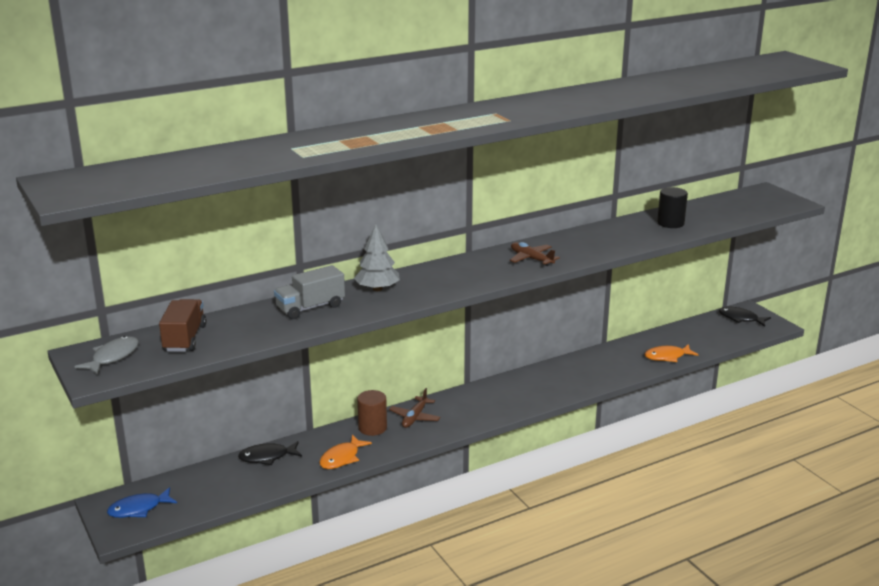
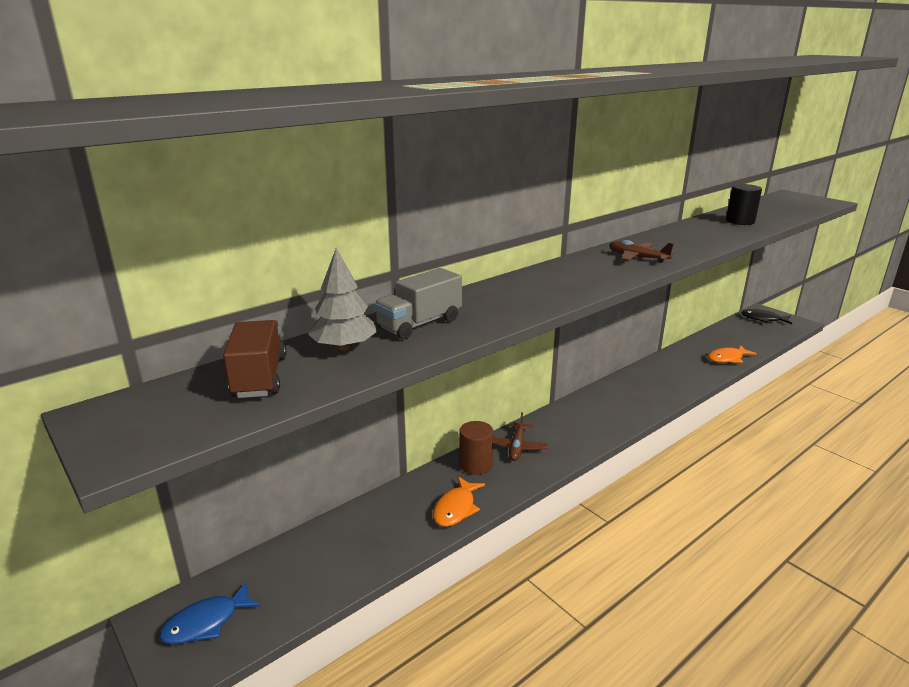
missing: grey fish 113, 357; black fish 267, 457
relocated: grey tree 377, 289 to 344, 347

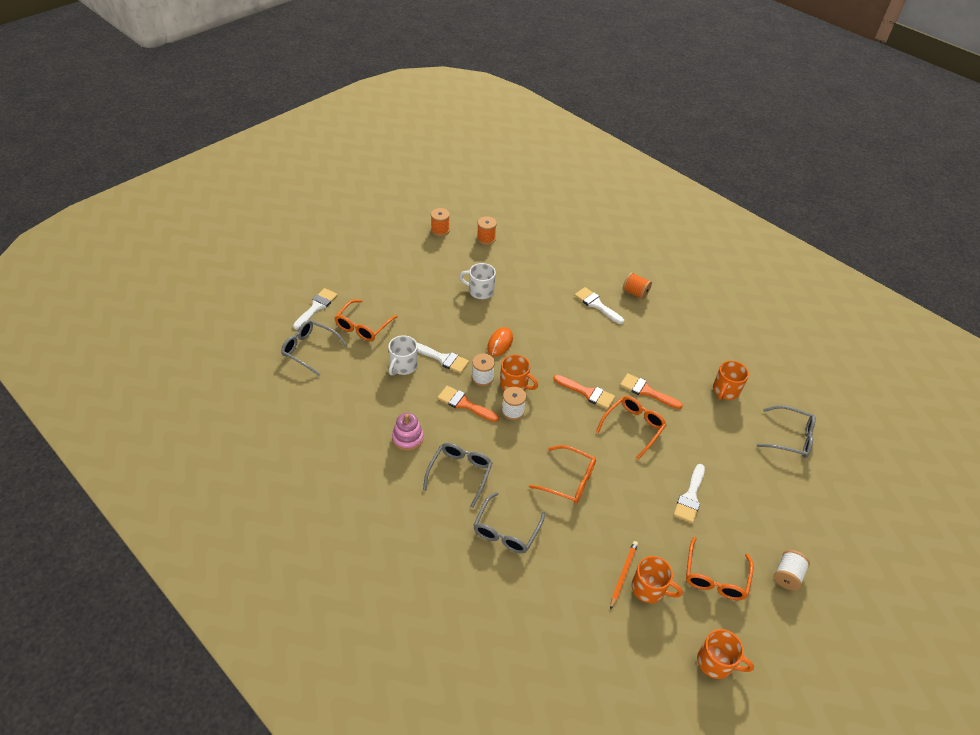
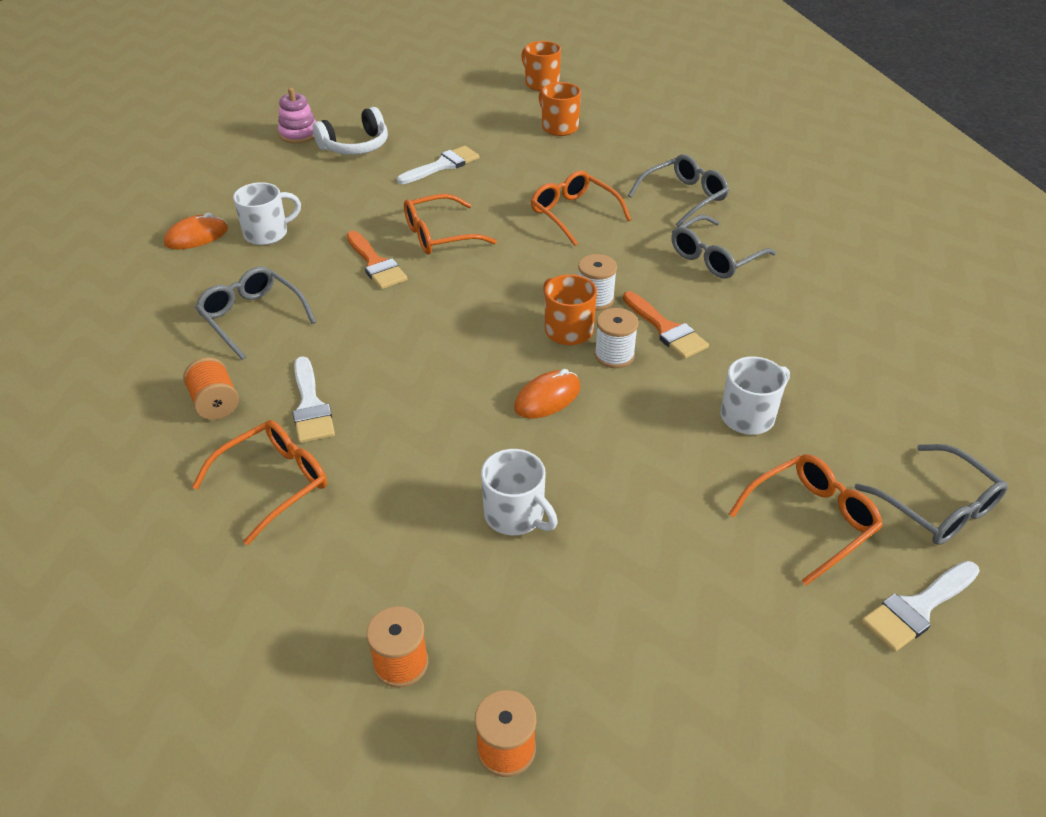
missing: white brush 442, 358; orange brush 587, 393; orange pencil 623, 574; white spool 787, 575
appeared: white headphones 355, 146; orange mouse 196, 236
relocated: grey glasses 790, 437 to 252, 317; pink stacking toy 408, 438 to 299, 134; orange glasses 715, 577 to 274, 483
colour: orange mug 725, 390 to white mug 267, 233

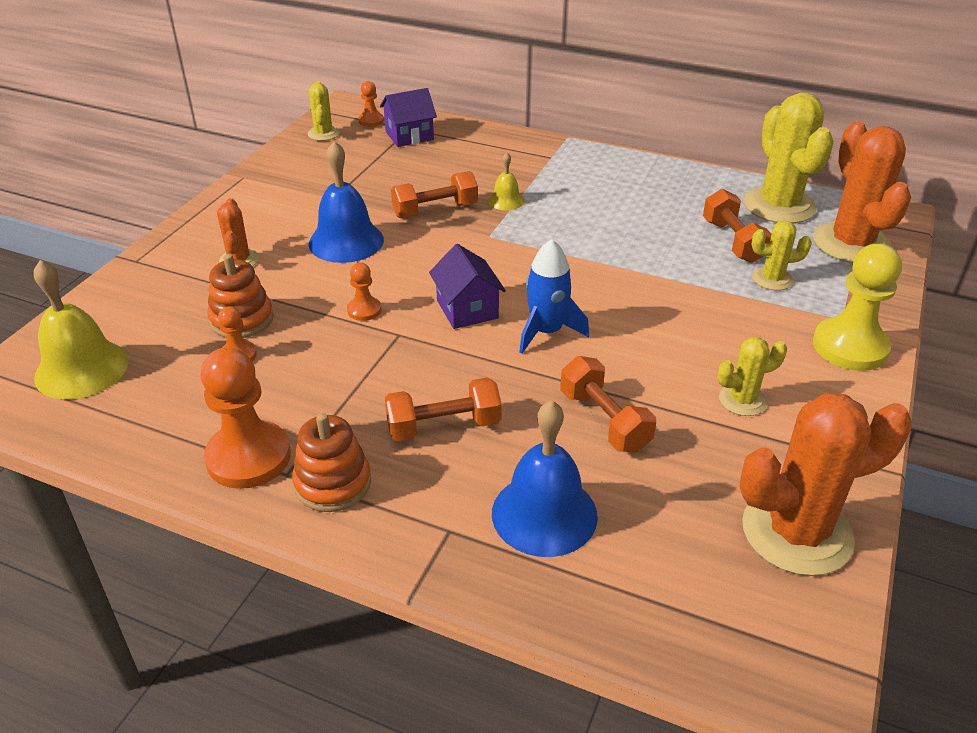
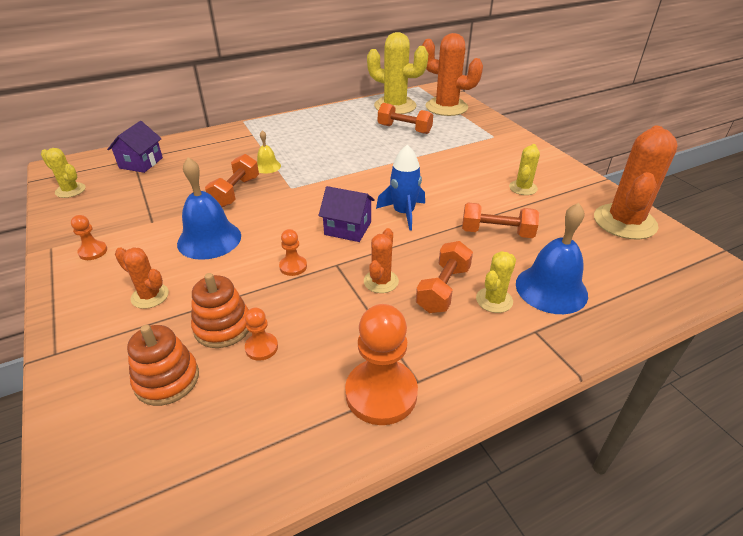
missing: yellow pawn 850, 347; yellow bell 81, 369
appeared: orange cactus 381, 281
relocated: orange pawn 371, 121 to 93, 251; yellow cactus 772, 279 to 494, 300; orange stacking toy 333, 483 to 167, 379

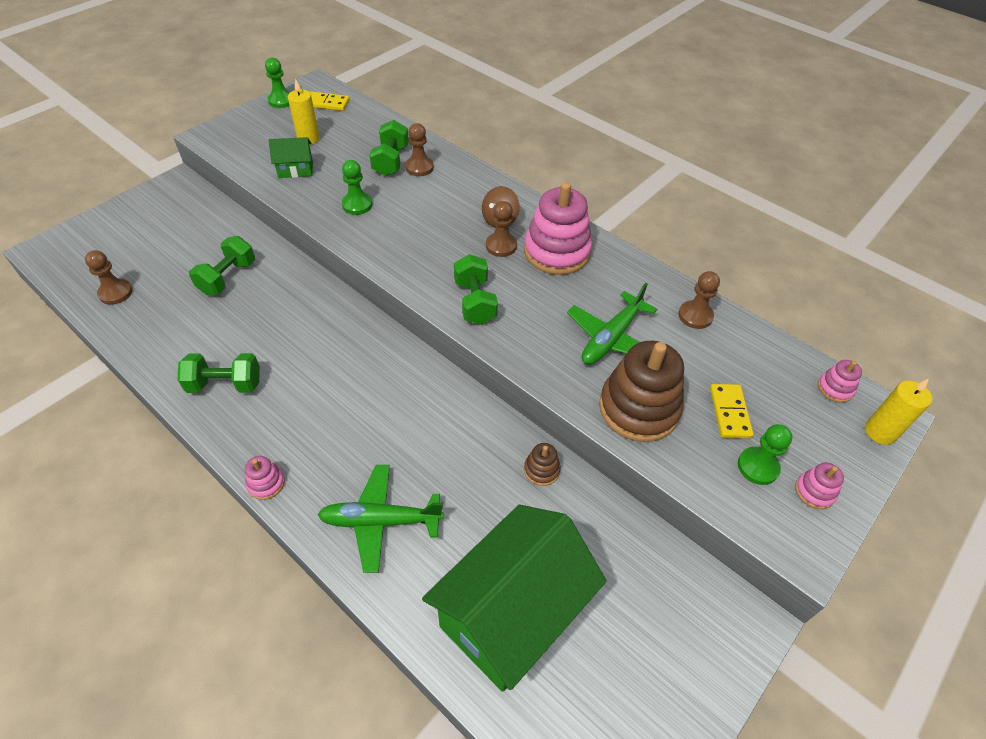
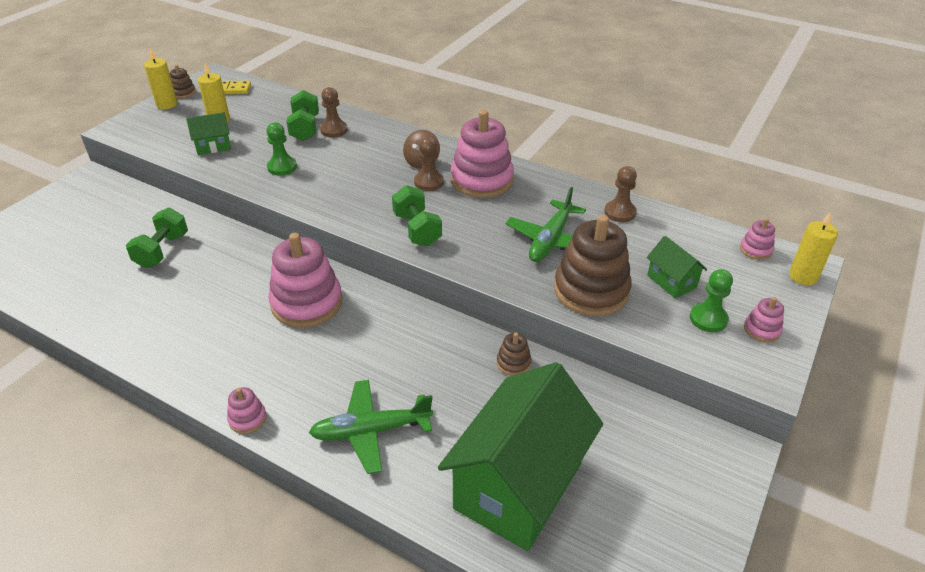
missing: brown pawn 115, 293; green dumbbell 225, 384
appeared: yellow candle 167, 104; pink stacking toy 307, 303
exchanged: green pawn 281, 101 to brown stacking toy 183, 92; yellow domino 729, 412 to green house 671, 281

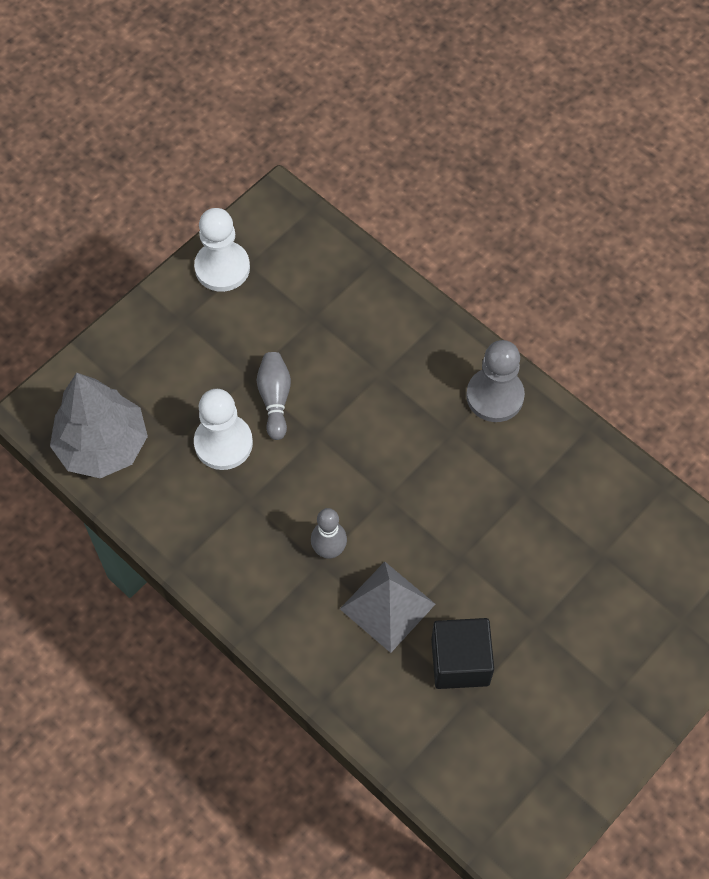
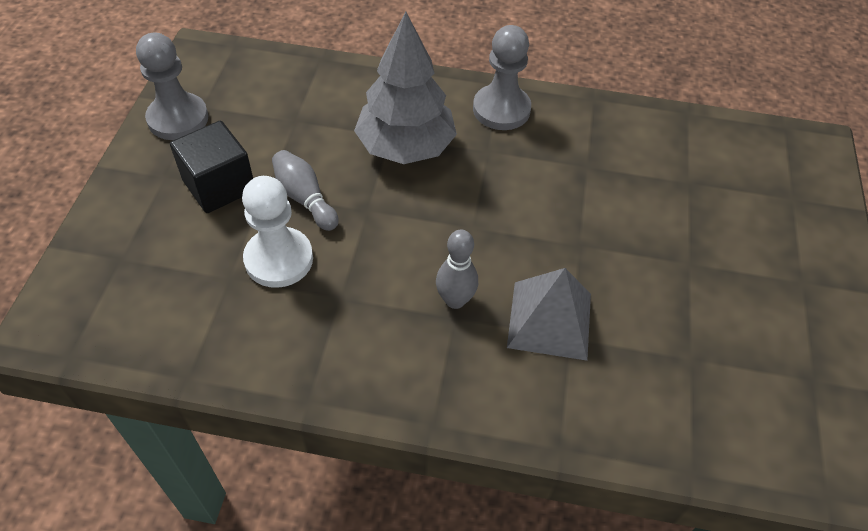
relocated: grey tree 102, 446 to 405, 147; black cube 460, 661 to 219, 185
colour: white pawn 222, 268 to grey pawn 178, 119

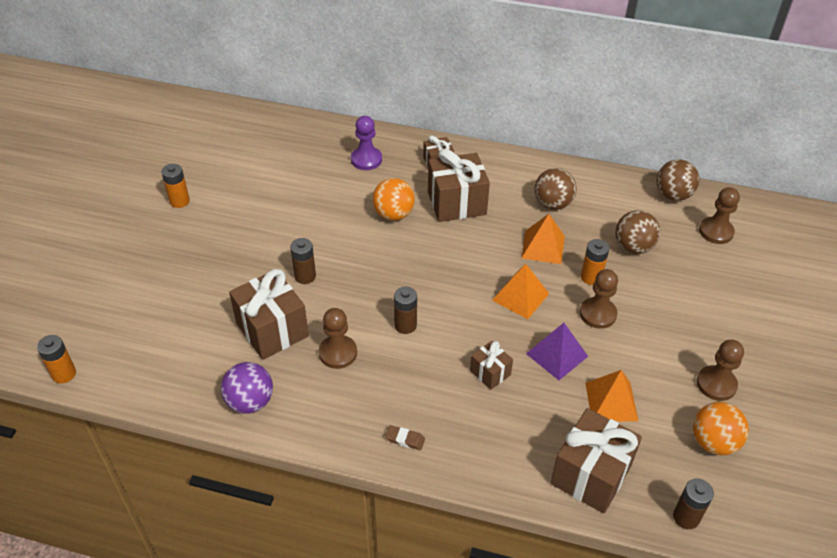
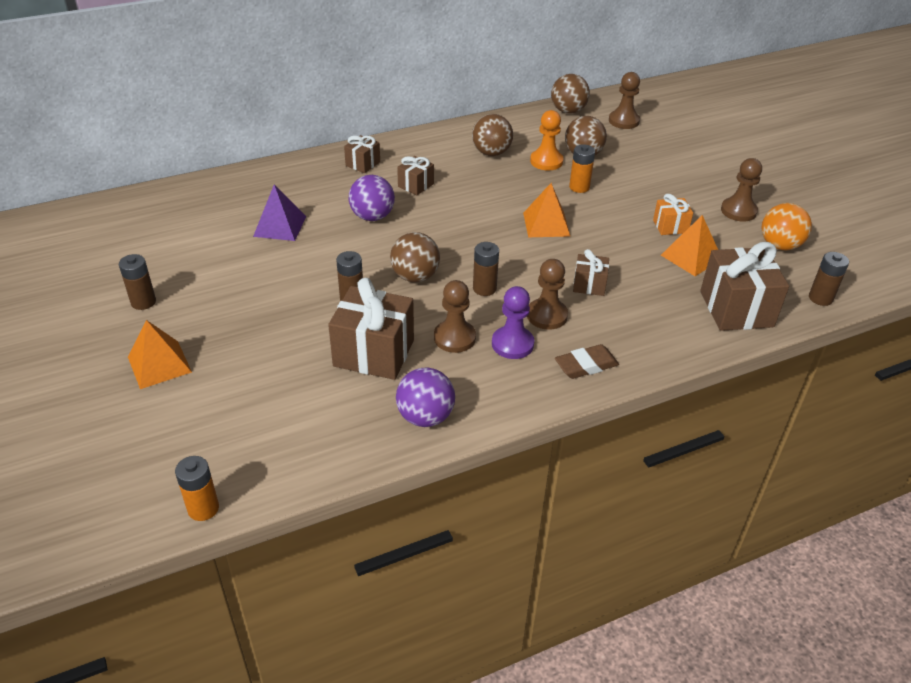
appeared: orange pawn 546, 161; orange gift 670, 226; brown ball 415, 276
relocated: purple pawn 366, 159 to 512, 344; orange pyramid 543, 247 to 159, 364; brown pawn 598, 314 to 547, 315; purple pyramid 557, 354 to 280, 226
colour: orange battery 179, 201 to brown battery 143, 302; orange ball 393, 214 to purple ball 372, 217
size: brown gift 456, 203 = 415, 185 x0.52; brown eraser 405, 439 = 586, 365 x1.57

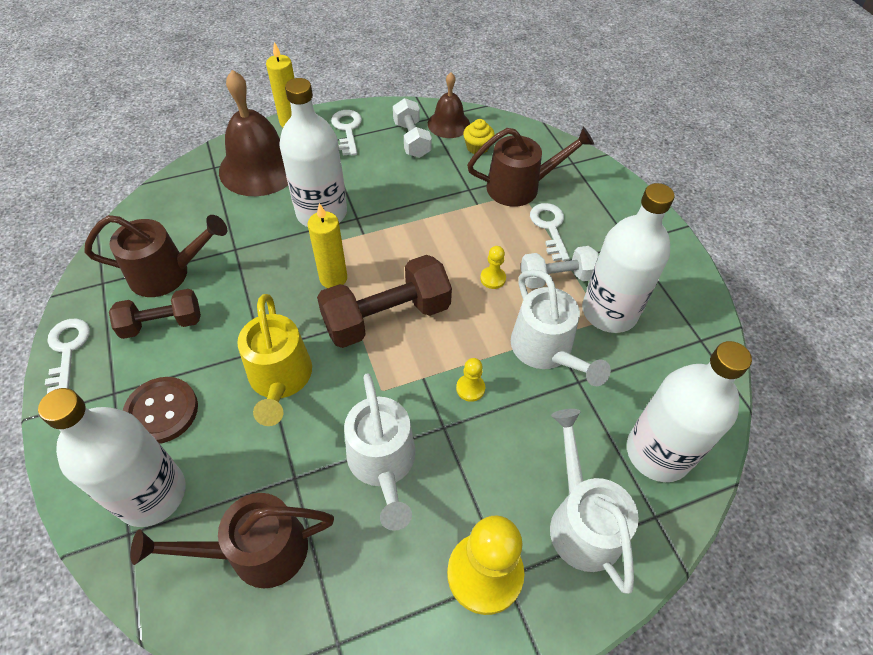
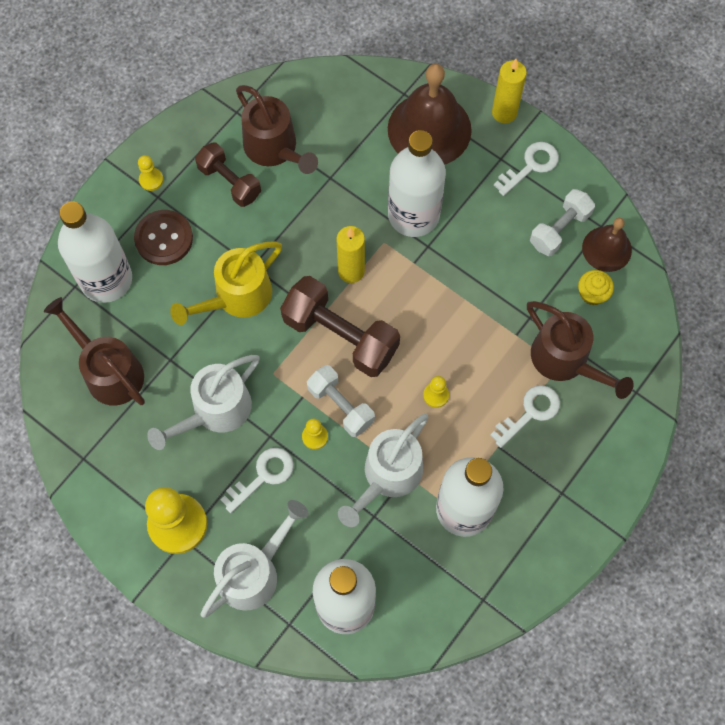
appeared: yellow pawn 151, 180
relocated: white dumbbell 556, 278 to 340, 406; white key 67, 350 to 263, 476

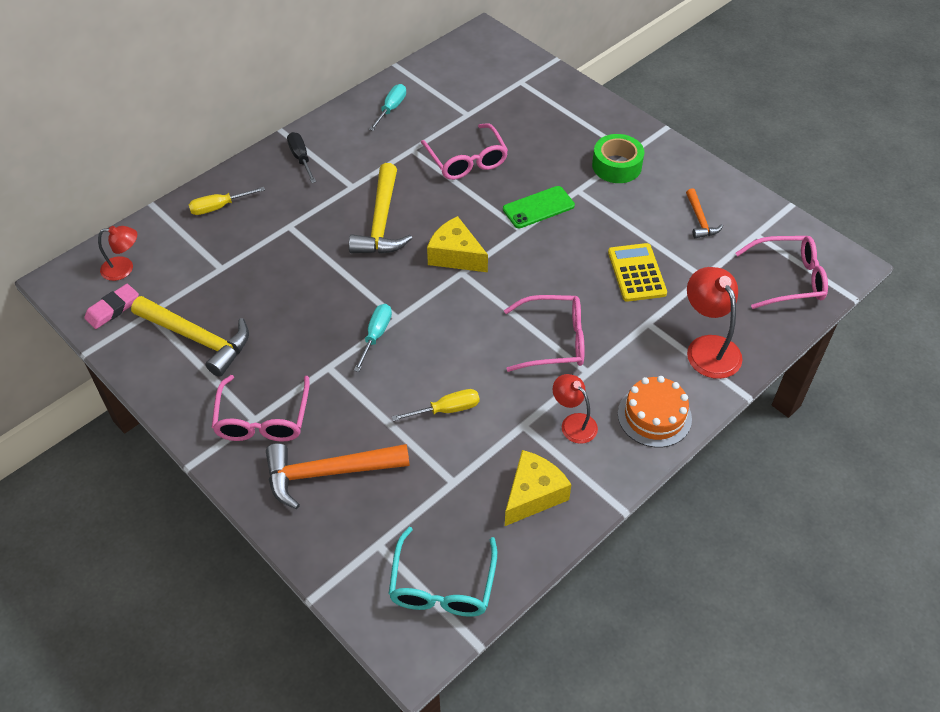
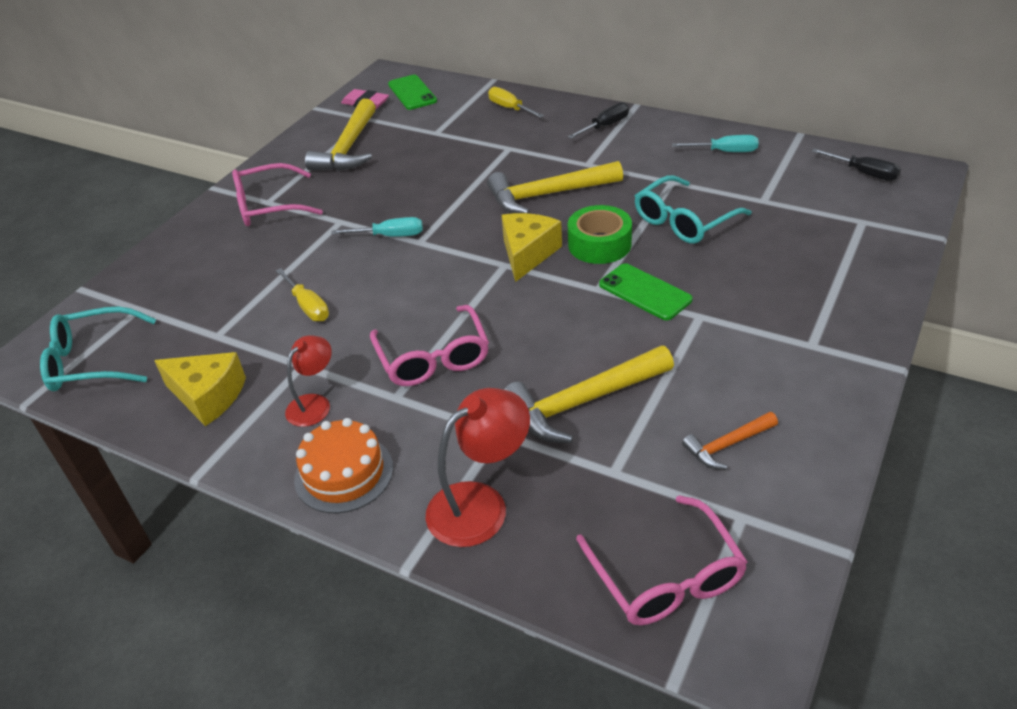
missing: orange hammer 328, 473
appeared: black screwdriver 863, 173
relocated: green tape 616, 166 to 599, 244
exchanged: red lamp 124, 268 to green phone 412, 93; yellow calculator 636, 273 to yellow hammer 582, 402
colour: pink glasses 467, 160 to turquoise glasses 684, 221

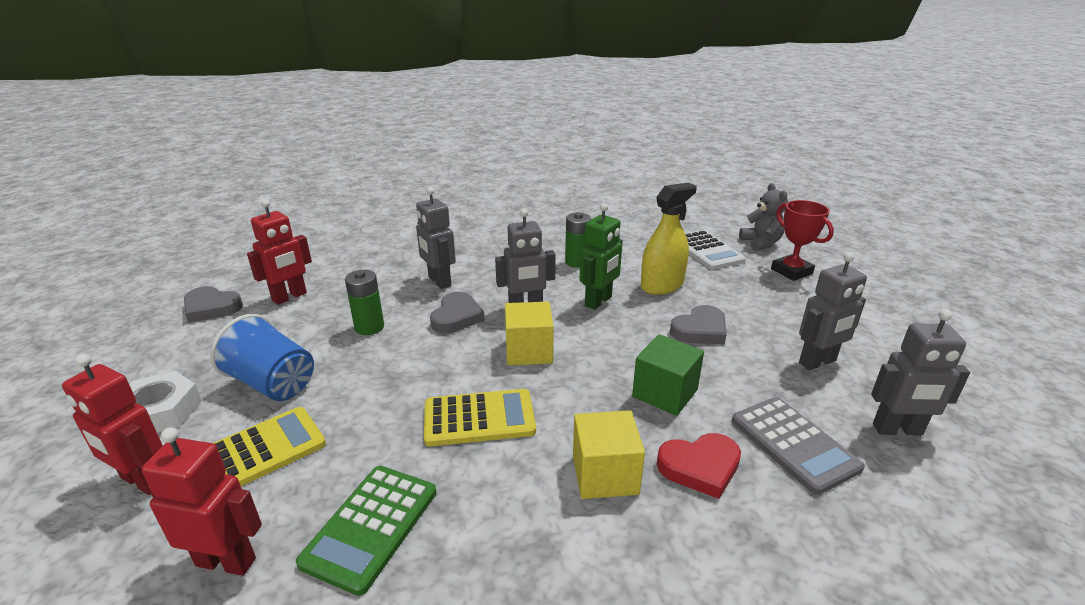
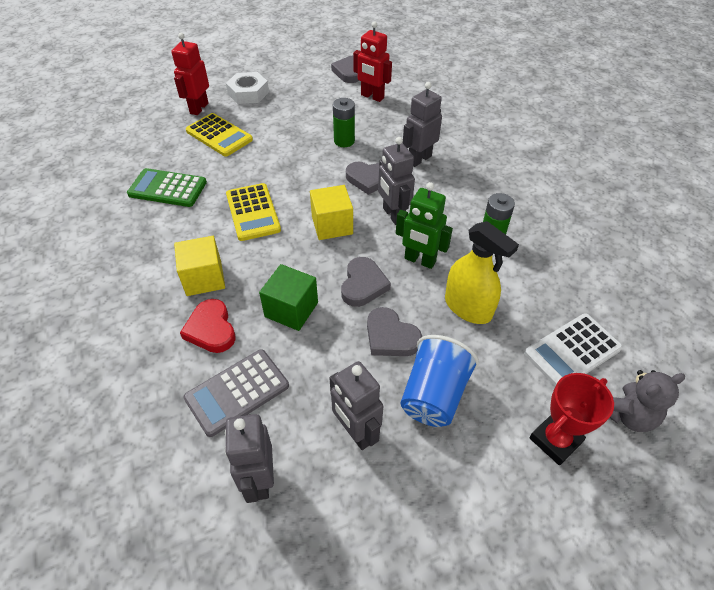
missing: red robot 226, 561
appeared: grey heart 363, 285
relocated: blue cup 272, 383 to 434, 395

